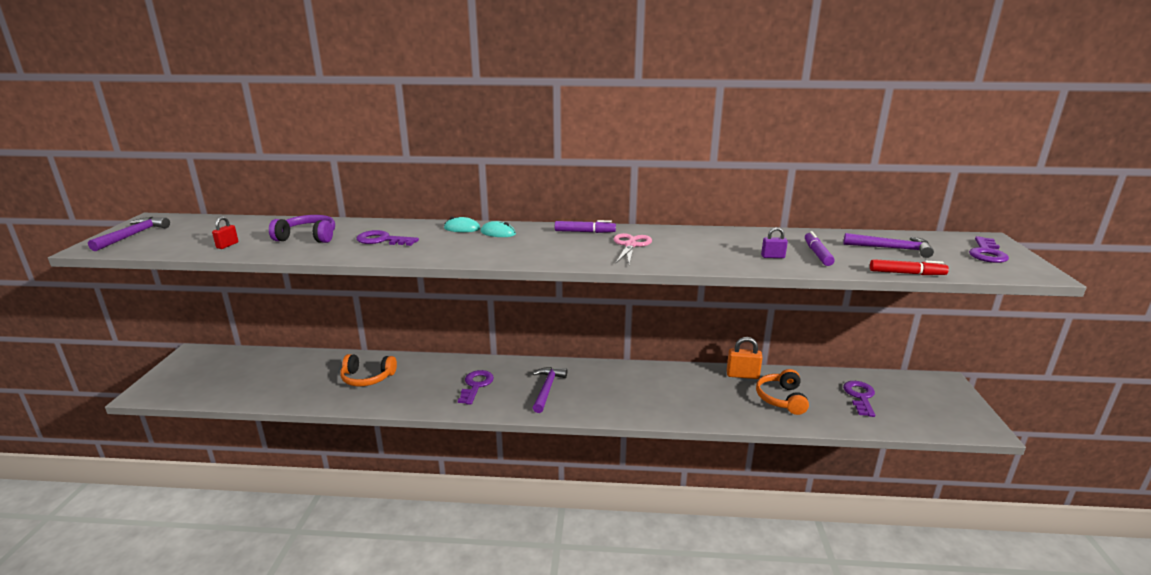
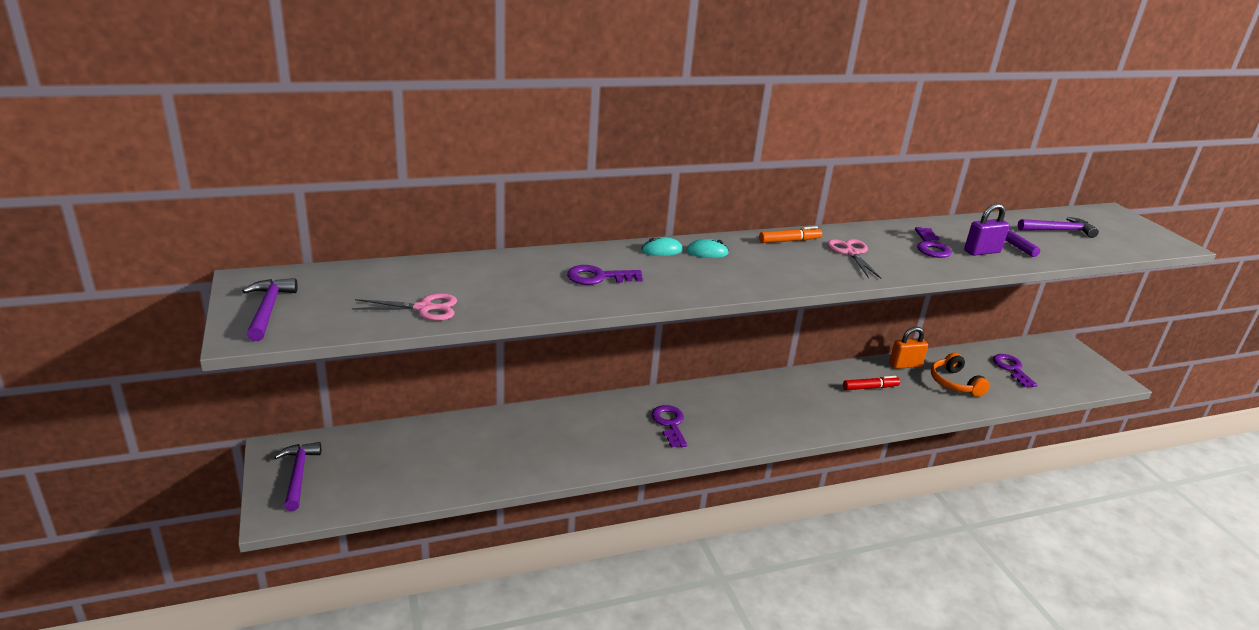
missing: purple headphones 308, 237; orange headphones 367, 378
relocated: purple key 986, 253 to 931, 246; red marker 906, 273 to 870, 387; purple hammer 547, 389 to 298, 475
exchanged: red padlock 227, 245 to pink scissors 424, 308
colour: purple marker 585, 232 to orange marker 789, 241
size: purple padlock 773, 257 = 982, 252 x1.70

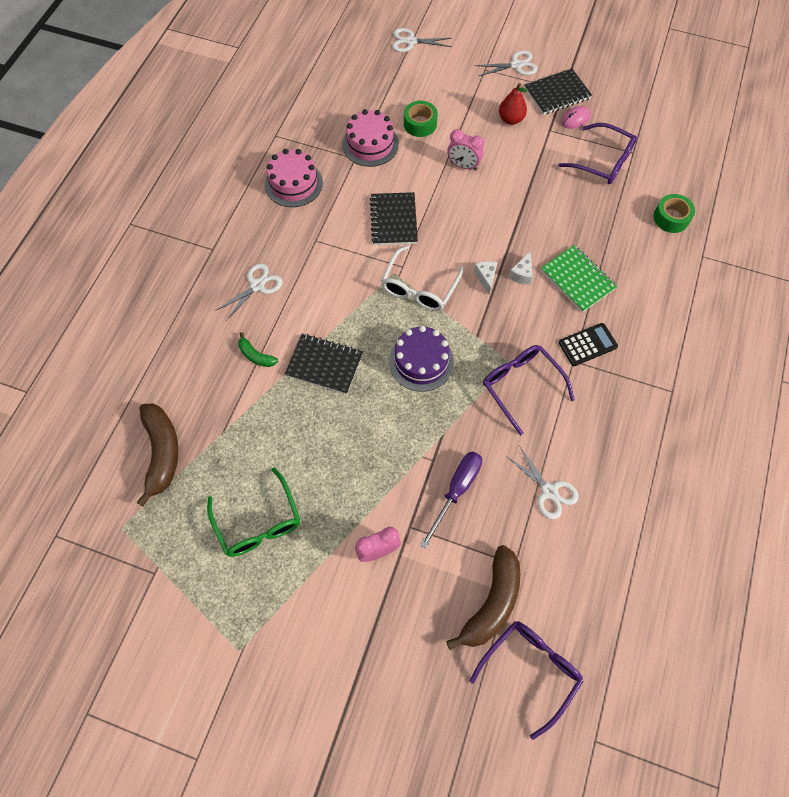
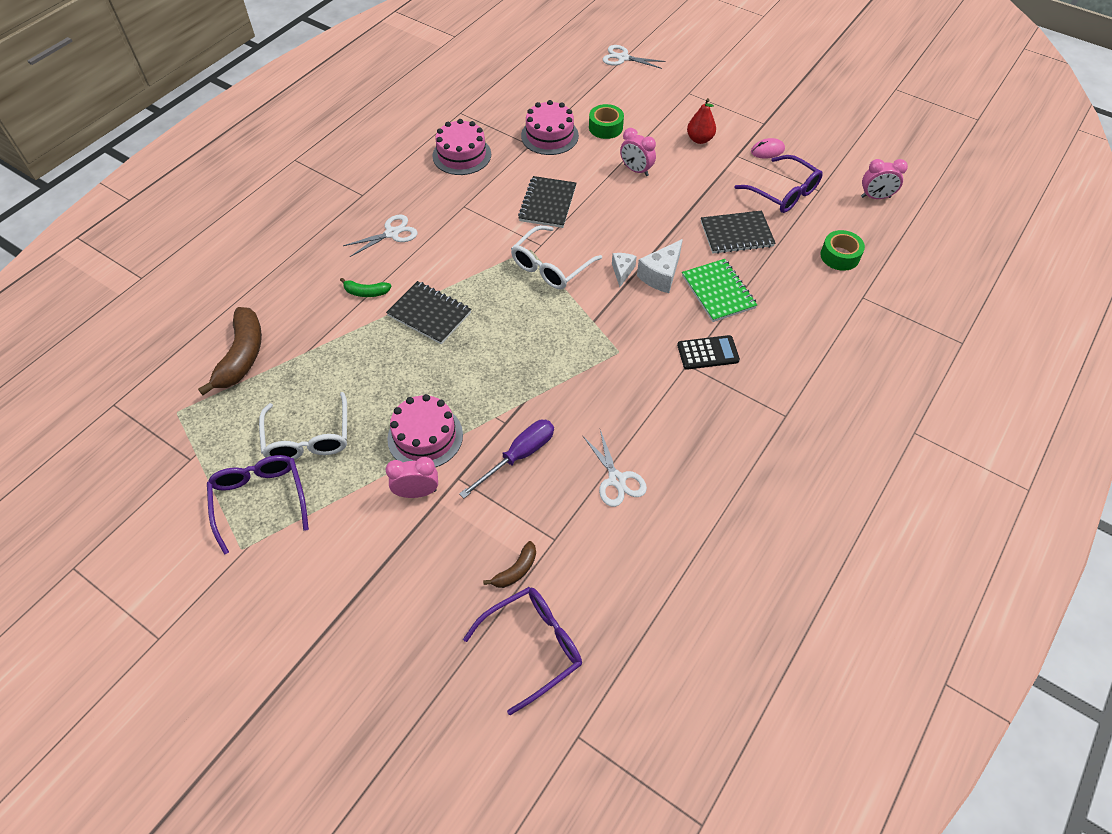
missing: white scissors 516, 65; purple cake 421, 361
appeared: pink clock 875, 197; pink cake 425, 436
relocated: black notebook 557, 94 to 736, 234; purple glasses 521, 386 to 260, 500
colour: green glasses 258, 522 to white glasses 308, 438
spun: green banana 256, 355 = 366, 292 45 degrees counterclockwise
size: white cheese 522, 274 = 661, 275 x1.60; brown banana 491, 603 = 516, 570 x0.51

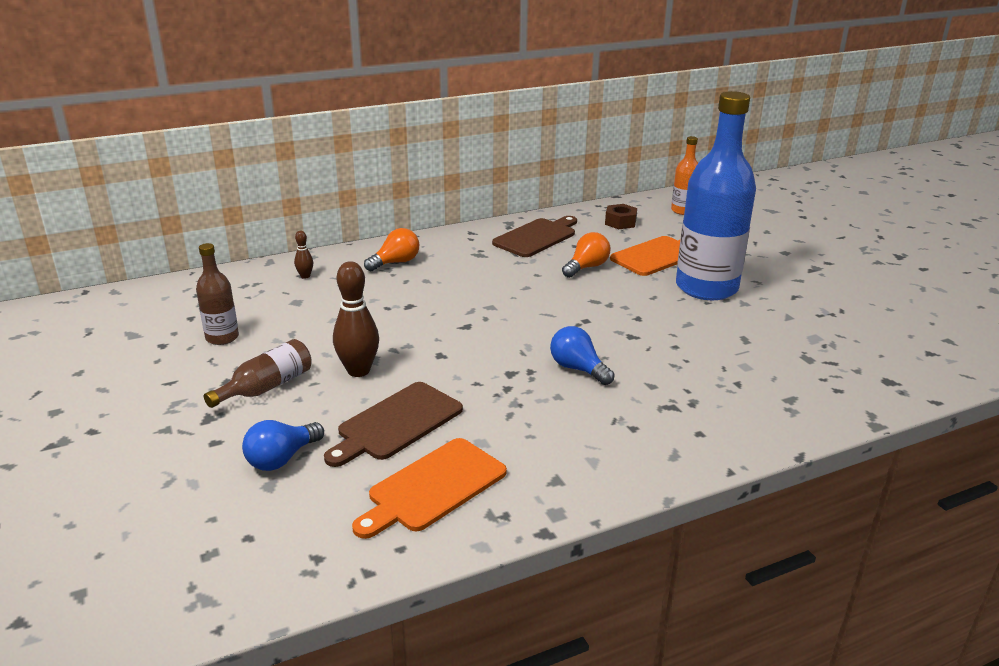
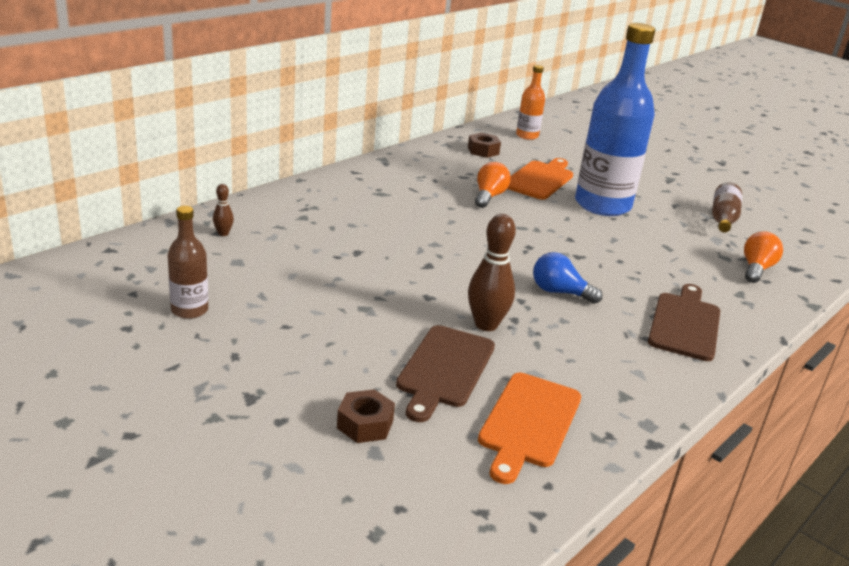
relocated: brown cutting board 536, 237 to 684, 324; orange light bulb 395, 262 to 756, 269; brown bowling pin 358, 371 to 486, 325; brown bottle 267, 387 to 723, 219
exchanged: blue light bulb 282, 459 to brown nut 365, 424

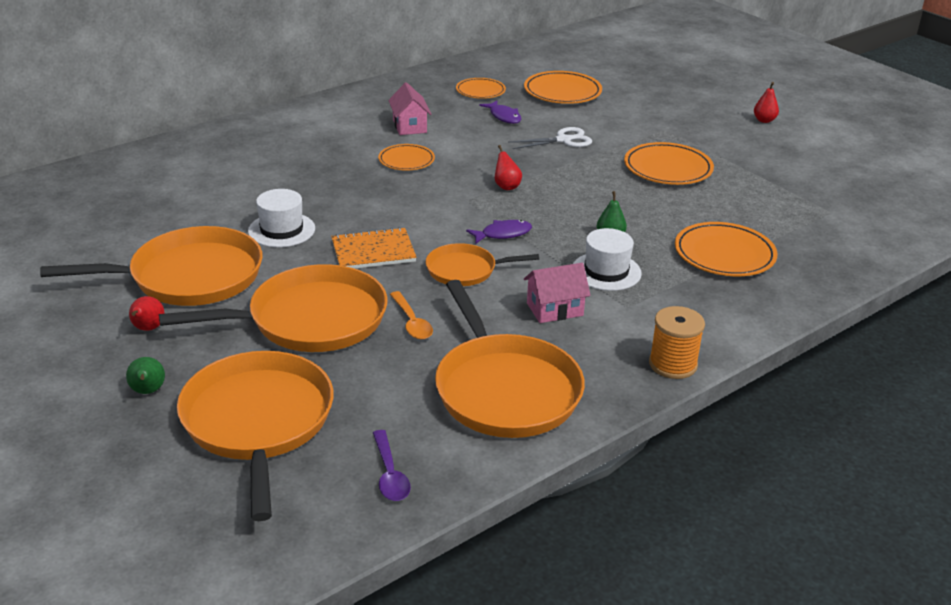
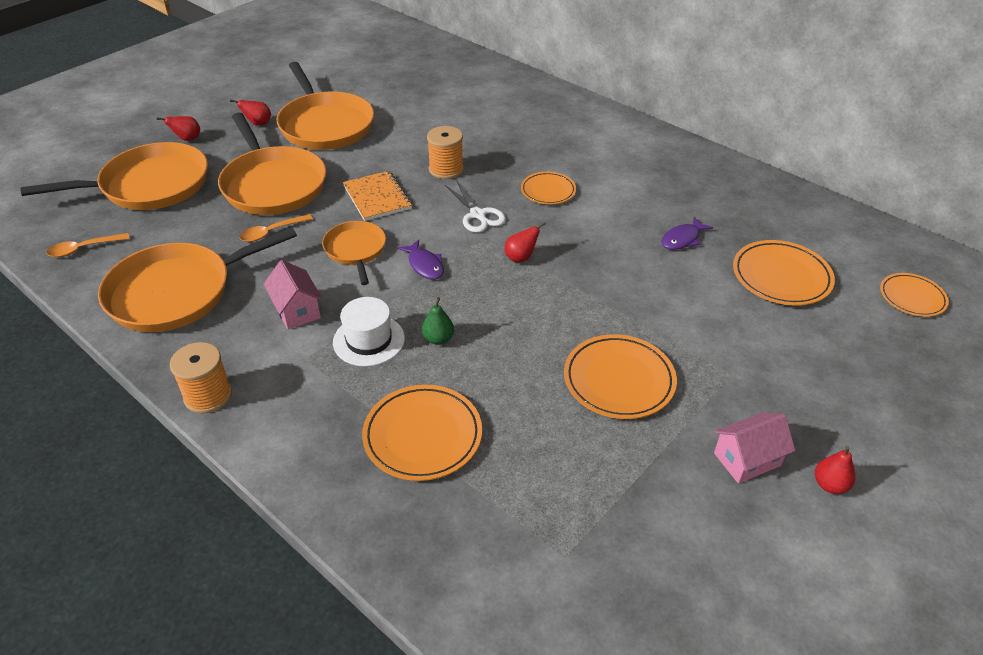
missing: white hat 281, 230
appeared: orange spool 446, 169
relocated: orange plate 480, 91 to 912, 297; pink house 409, 126 to 747, 459; white scissors 563, 140 to 477, 215
colour: green pear 148, 391 to red pear 187, 139; purple spoon 390, 474 to orange spoon 84, 249

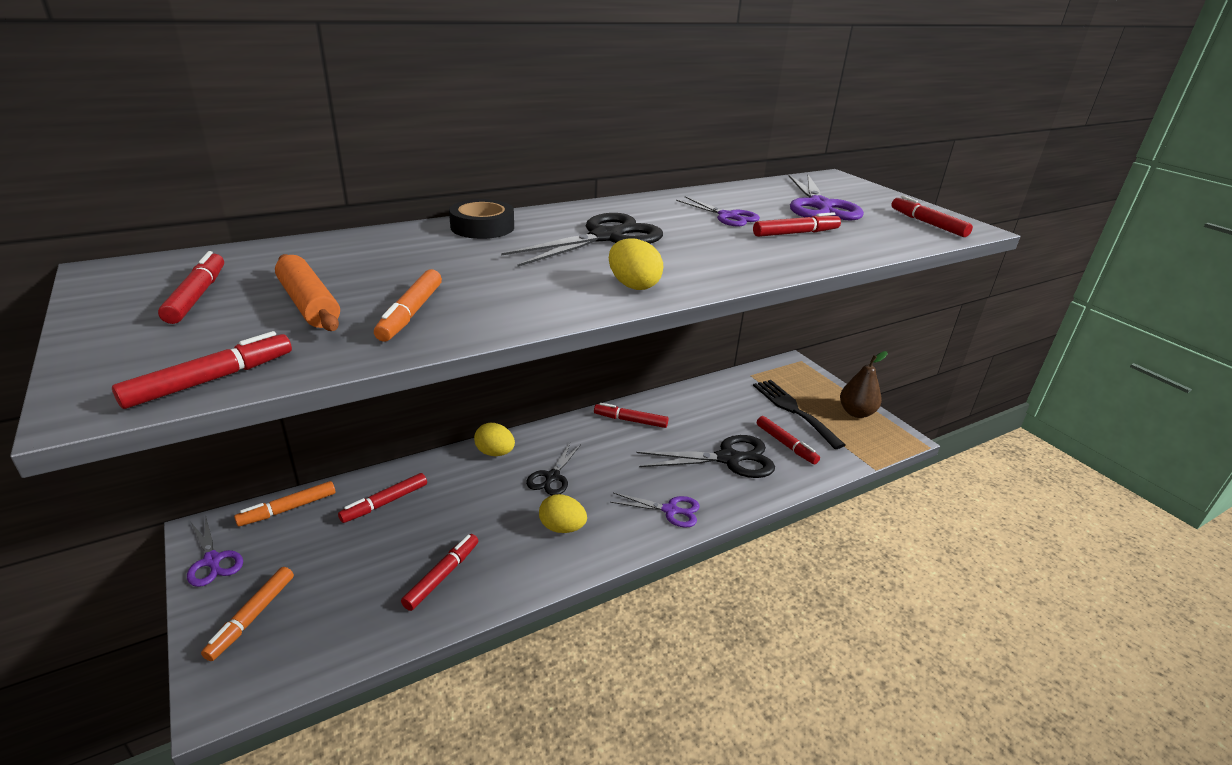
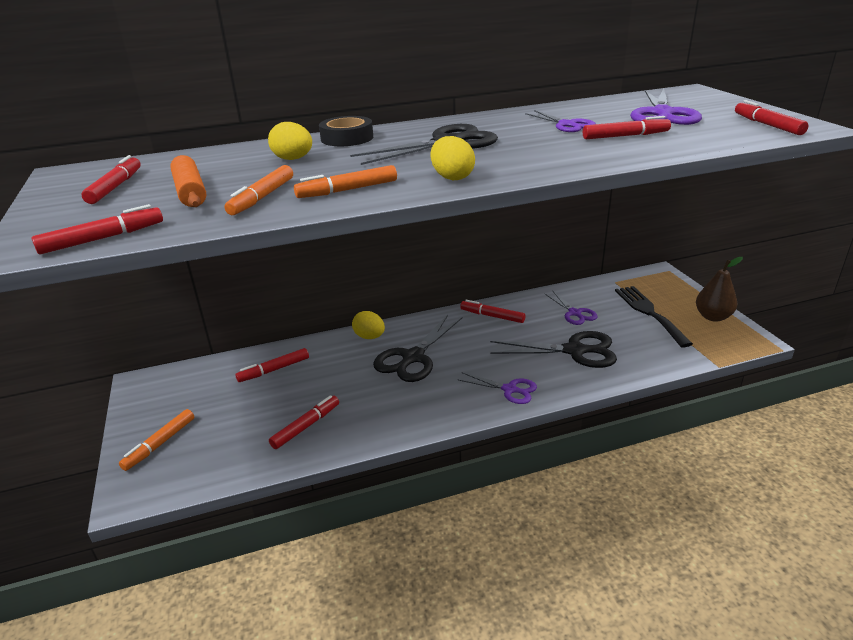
missing: red marker 785, 444
relocated: orange marker 289, 509 to 348, 190; yellow egg 562, 528 to 293, 159; purple scissors 212, 561 to 575, 313
size: black scissors 552, 477 = 413, 358 x1.68

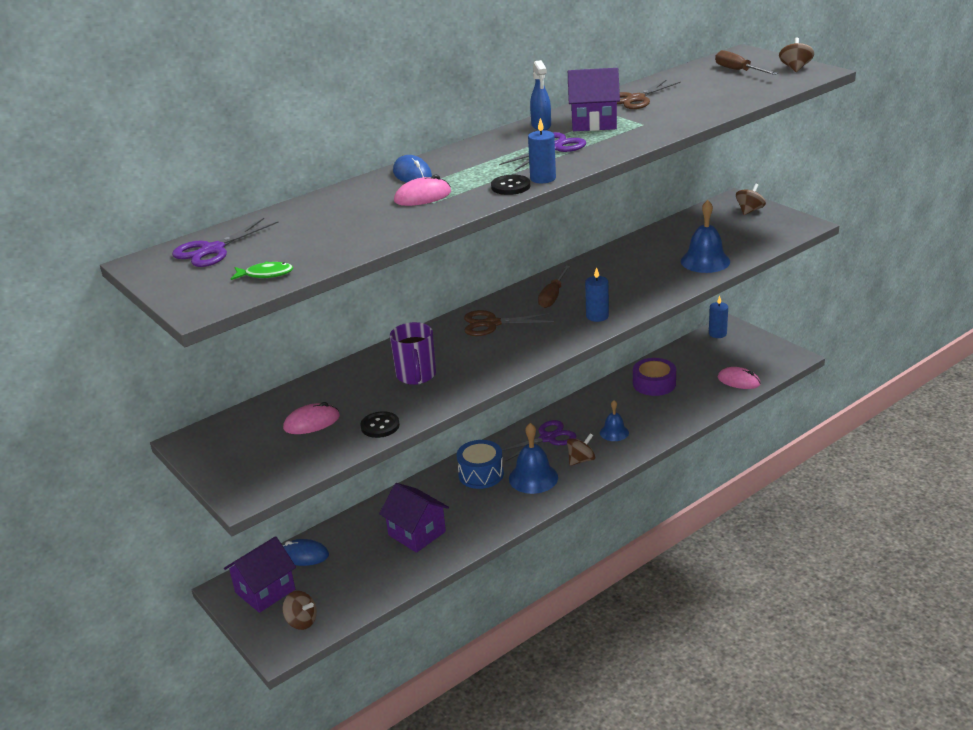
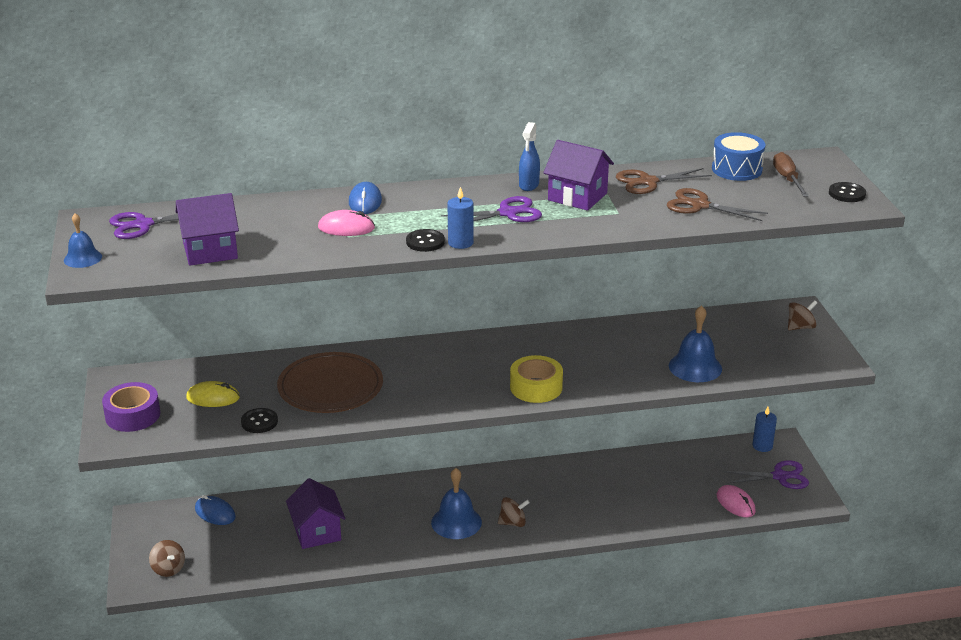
missing: green fish 266, 274; brown screwdriver 553, 296
relocated: brown scissors 492, 324 to 700, 205; purple tape 654, 383 to 133, 415; blue bell 614, 432 to 82, 258; purple scissors 547, 438 to 780, 476; blue drum 481, 474 to 736, 169; purple house 265, 591 to 210, 251
exchanged: brown spinning top 795, 68 to black button 847, 194; blue candle 597, 316 to yellow tape 536, 387; purple mug 416, 376 to brown plate 330, 387
colour: pink mouse 311, 422 to yellow mouse 213, 398

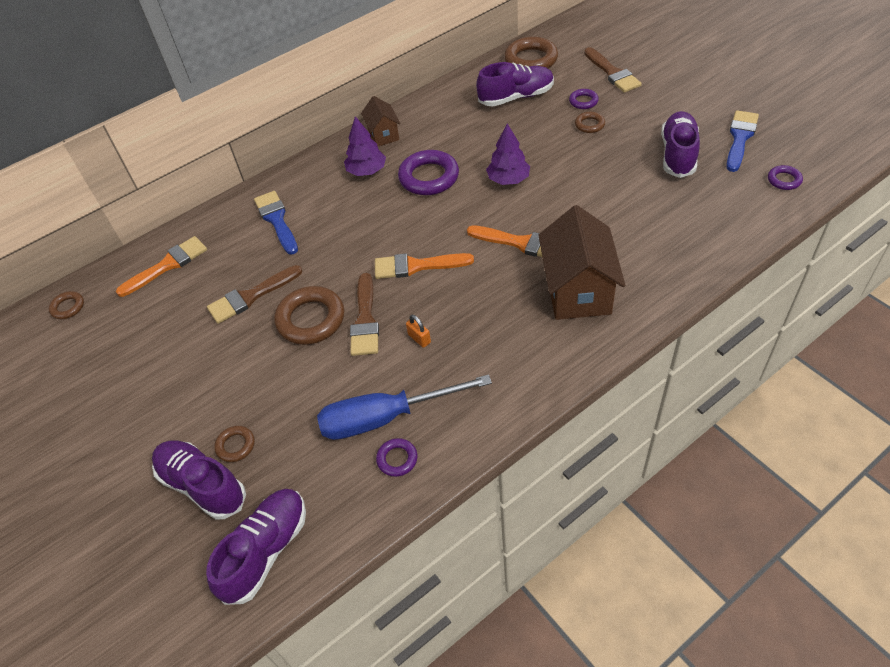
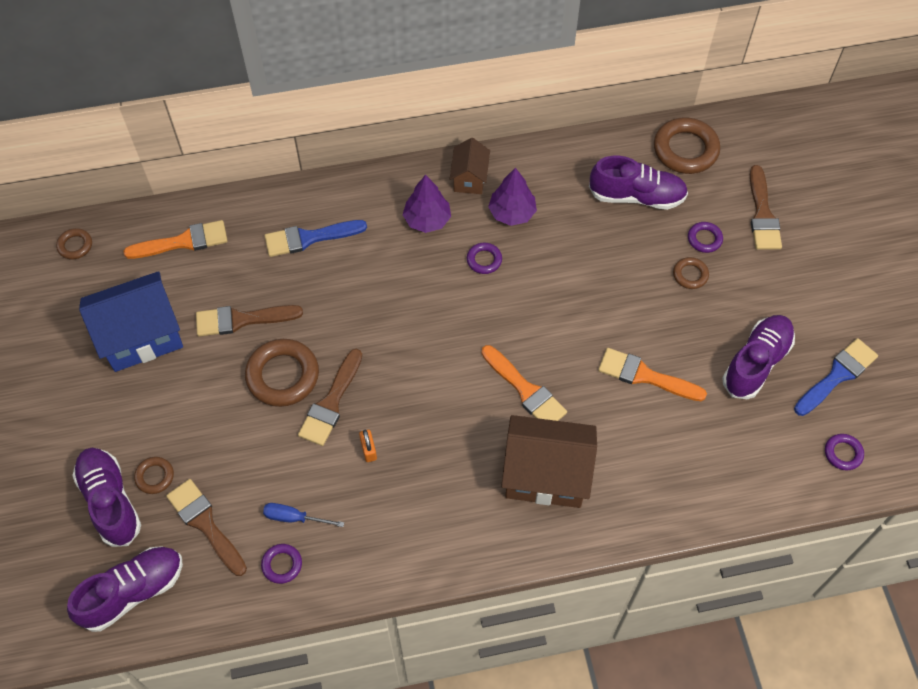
appeared: blue house 141, 337; brown brush 205, 524
relocated: purple tree 508, 180 to 512, 213; orange brush 416, 266 to 645, 376
spun: blue brush 276, 220 = 309, 238 105 degrees counterclockwise; brown house 577, 290 = 546, 475 75 degrees clockwise
size: purple ring 429, 177 = 484, 260 x0.51; blue screwdriver 386, 417 = 294, 518 x0.47

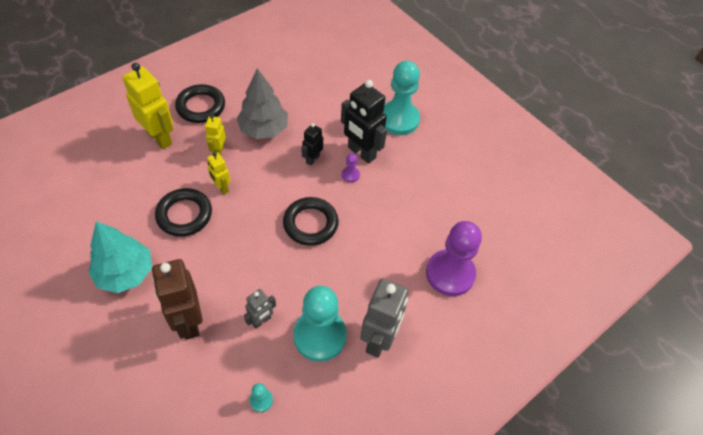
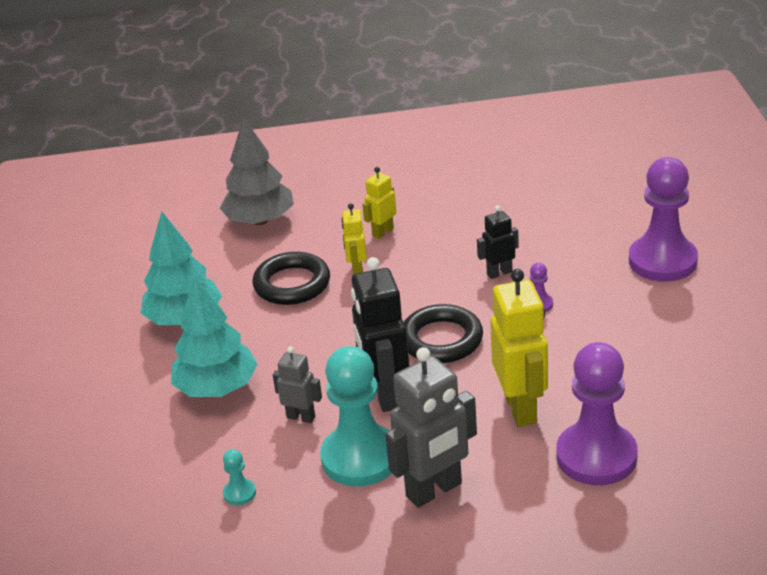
missing: black ring 201, 106
relocated: yellow robot 160, 138 to 521, 408; grey tree 263, 129 to 260, 220; black robot 361, 153 to 385, 395
exchanged: brown robot 188, 322 to turquoise tree 217, 388
colour: turquoise pawn 398, 119 to purple pawn 662, 261
spun: grey robot 261, 321 = 301, 417 150 degrees counterclockwise

